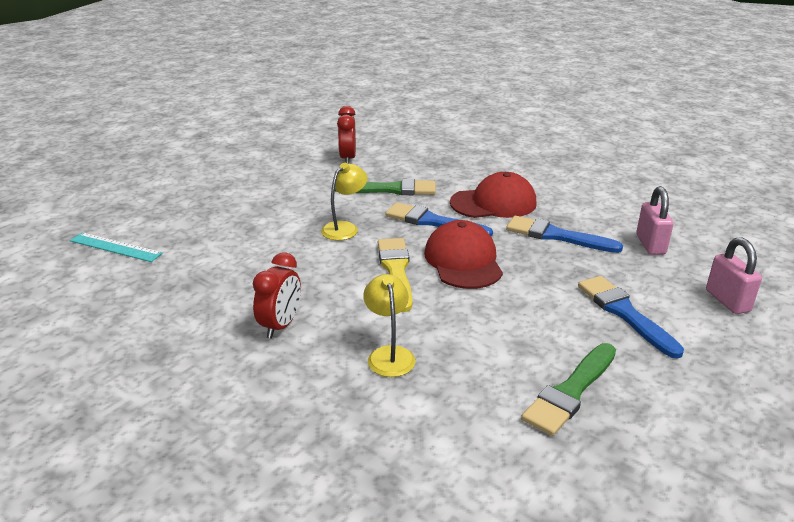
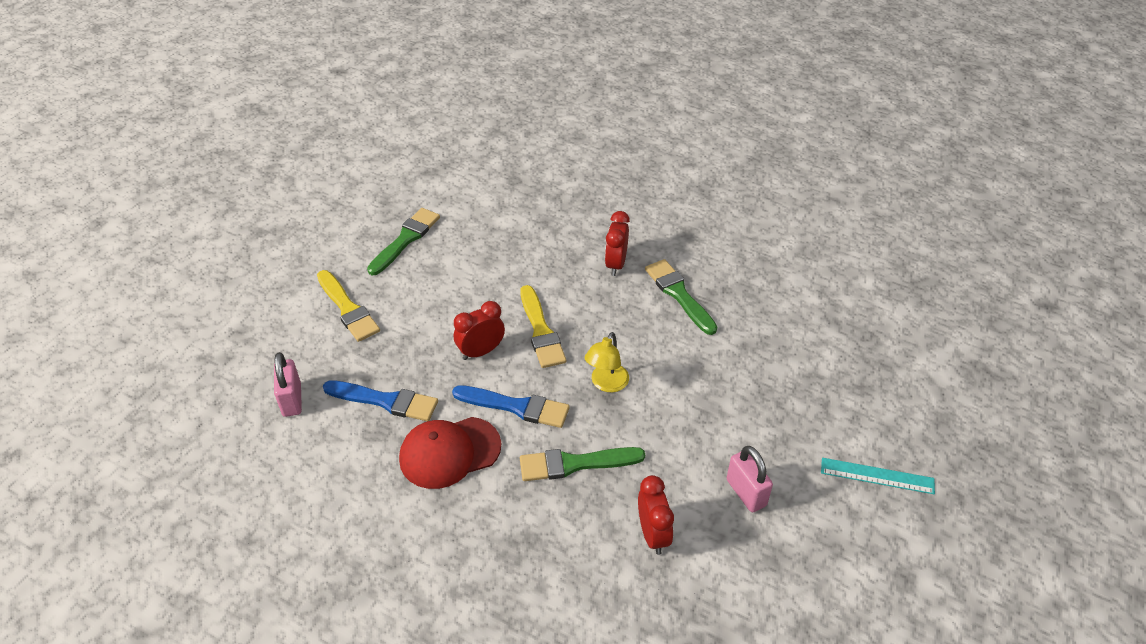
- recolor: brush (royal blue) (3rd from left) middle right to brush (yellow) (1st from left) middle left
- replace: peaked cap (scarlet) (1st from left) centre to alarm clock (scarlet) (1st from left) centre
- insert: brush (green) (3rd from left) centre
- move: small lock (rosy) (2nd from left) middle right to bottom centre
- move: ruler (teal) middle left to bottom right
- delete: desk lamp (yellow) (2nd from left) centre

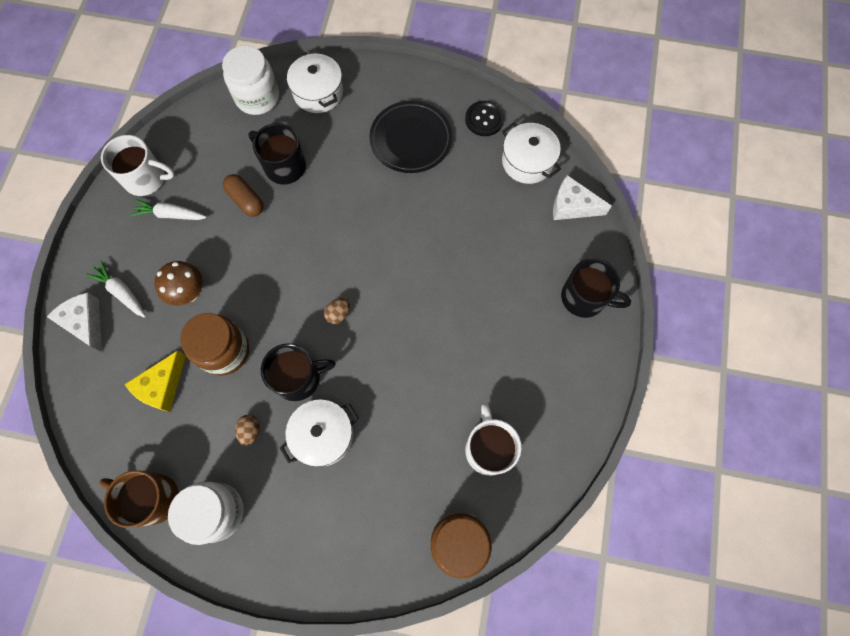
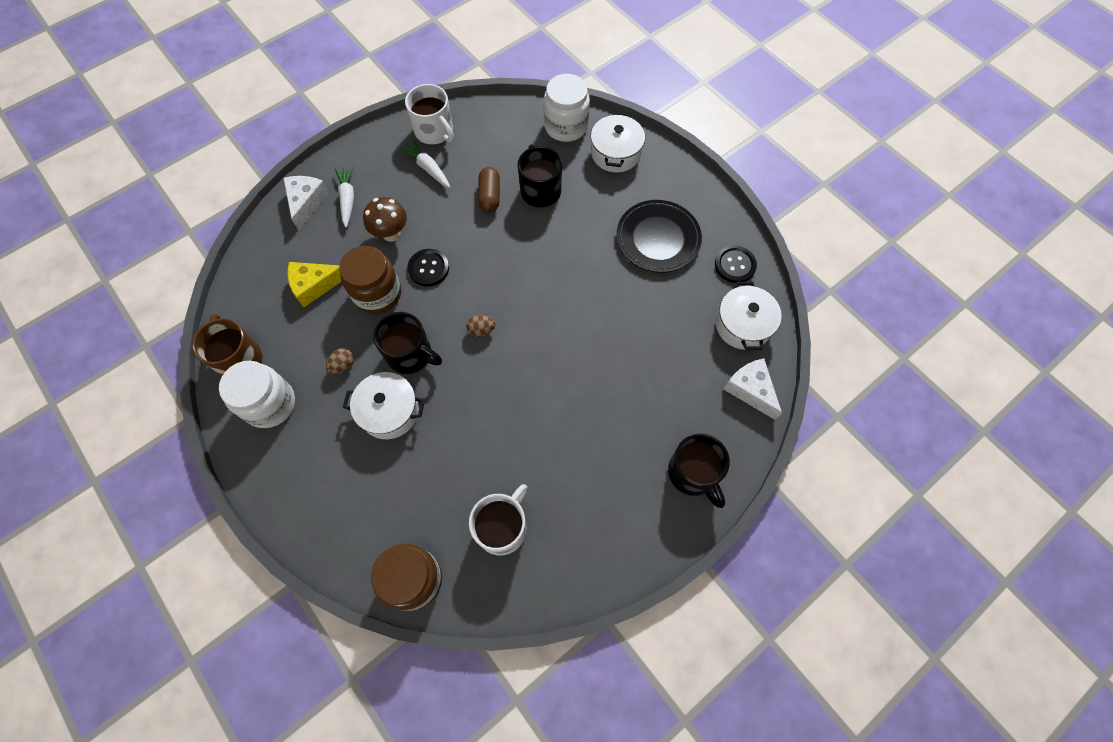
- insert: sewing button (jet-black) (1st from left) centre

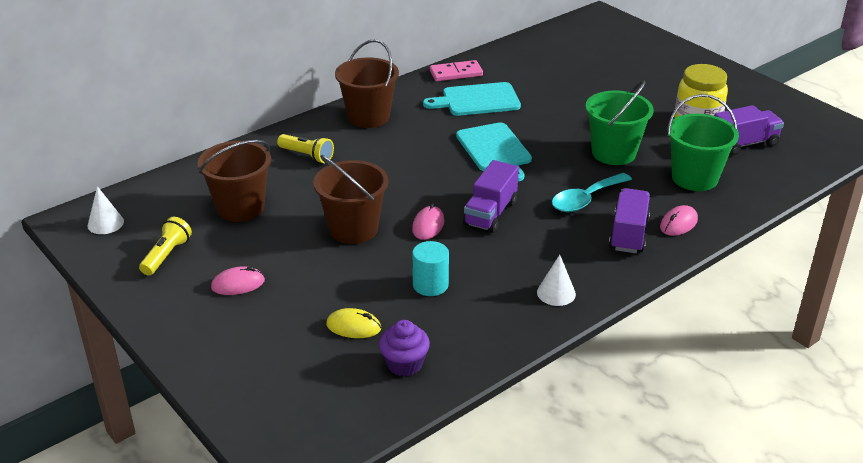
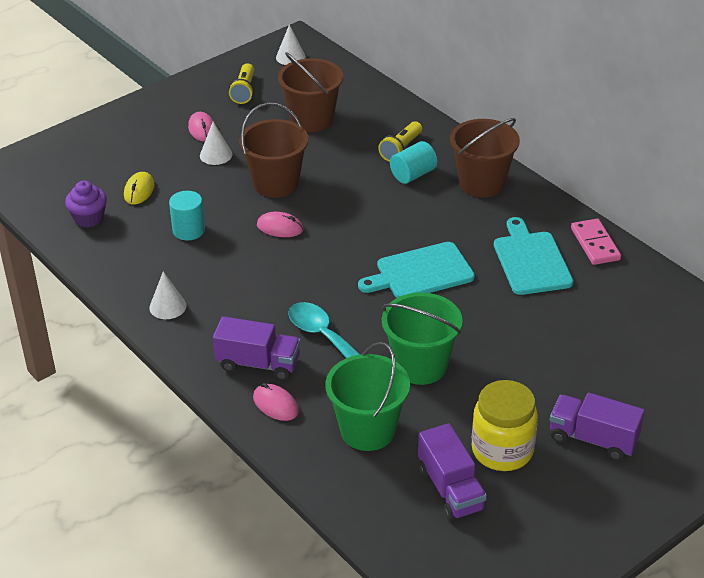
- insert: solid cone (pure white) (2nd from left) top left
- rotate: flashlight (yellow) (1st from left) middle left = top centre 75 degrees clockwise
- insert: cylinder (teal) (2nd from left) top centre
- move: truck (purple) (1st from left in the first image) centre to truck (purple) (3rd from left) bottom right

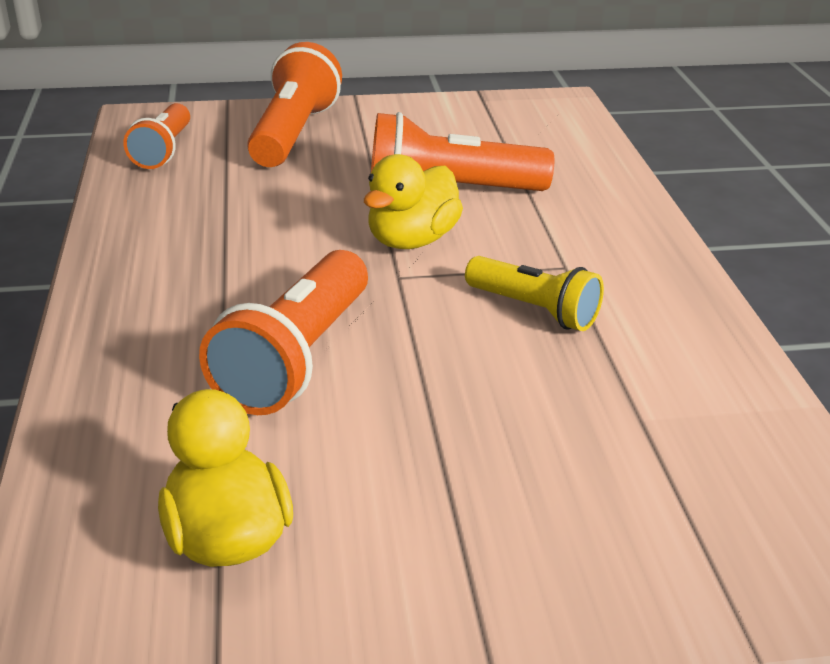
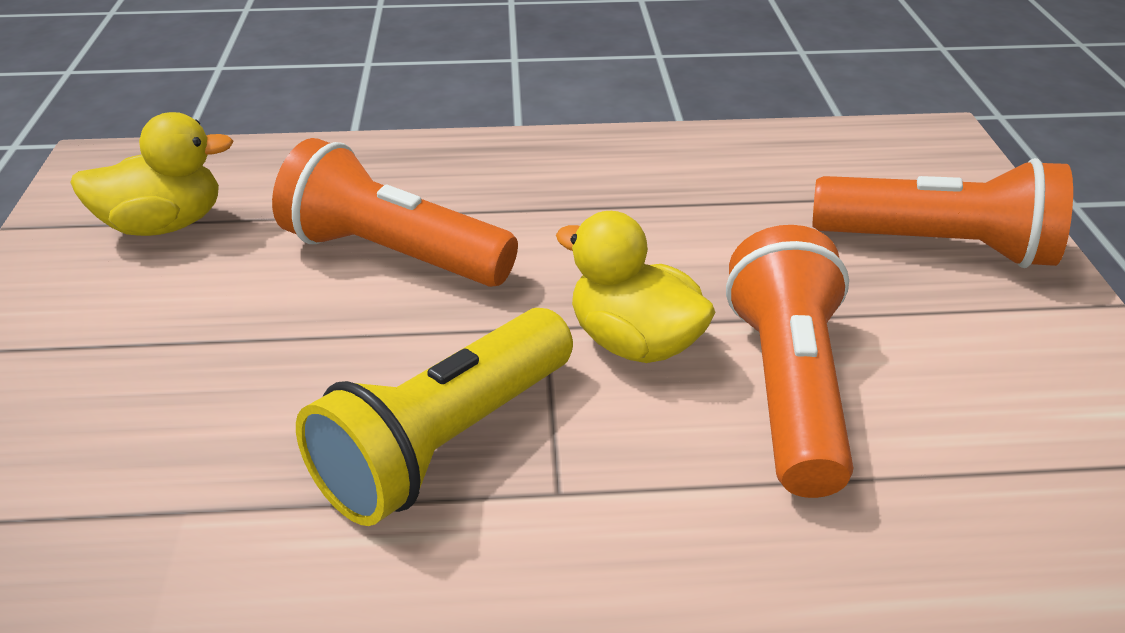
- resize: flashlight (yellow) centre = centre x1.56
- delete: flashlight (orange-coloured) (1st from left) top left

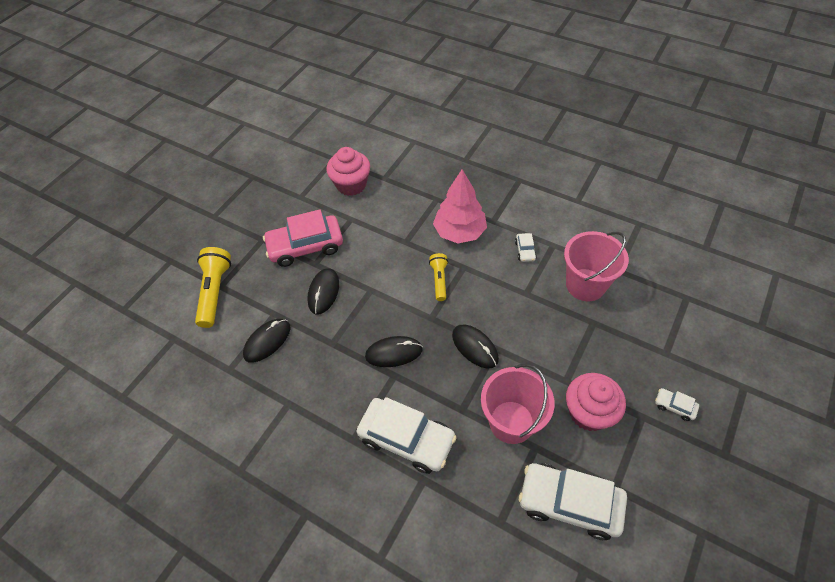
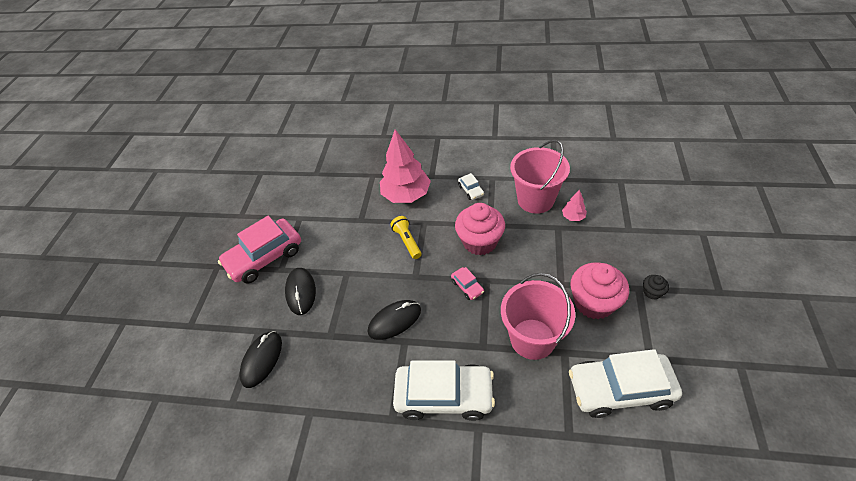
- replace: PC mouse (jet-black) (4th from left) centre to car (rosy) (2nd from left) centre
- move: cupcake (rosy) (1st from left) top centre to centre
- insert: tree (rosy) (2nd from left) middle right
- insert: cupcake (jet-black) middle right
- delete: flashlight (yellow) (1st from left) middle left
- delete: car (pure white) (4th from left) bottom right

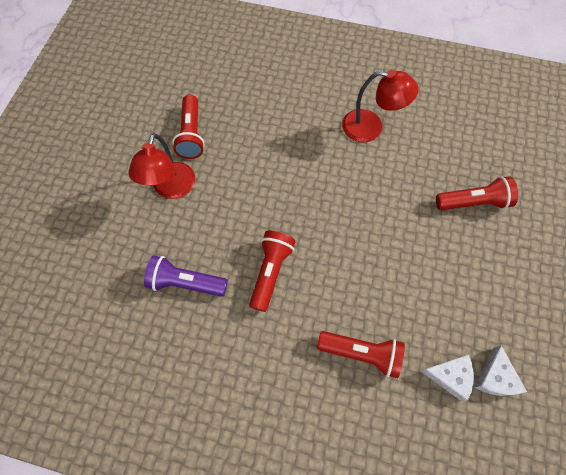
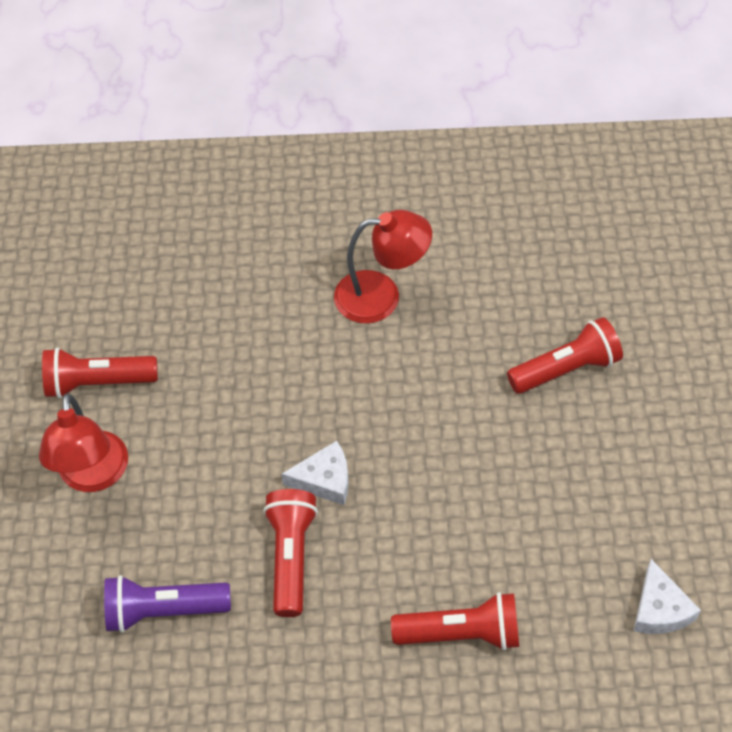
- rotate: flashlight (scarlet) (1st from left) top left = middle left 105 degrees clockwise
- move: cheese wedge (pure white) (1st from left) bottom right to centre

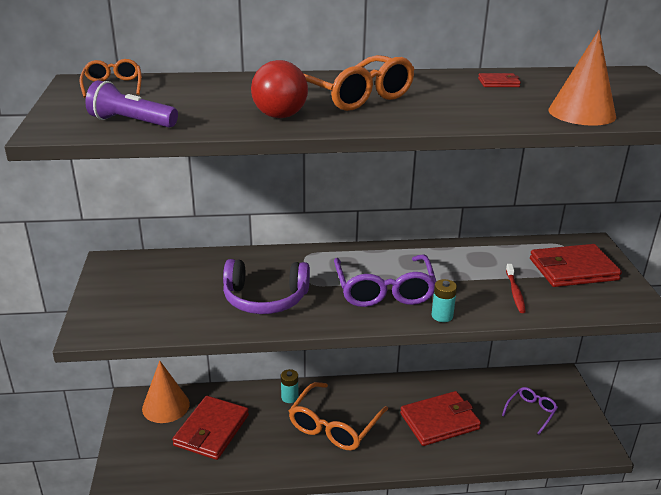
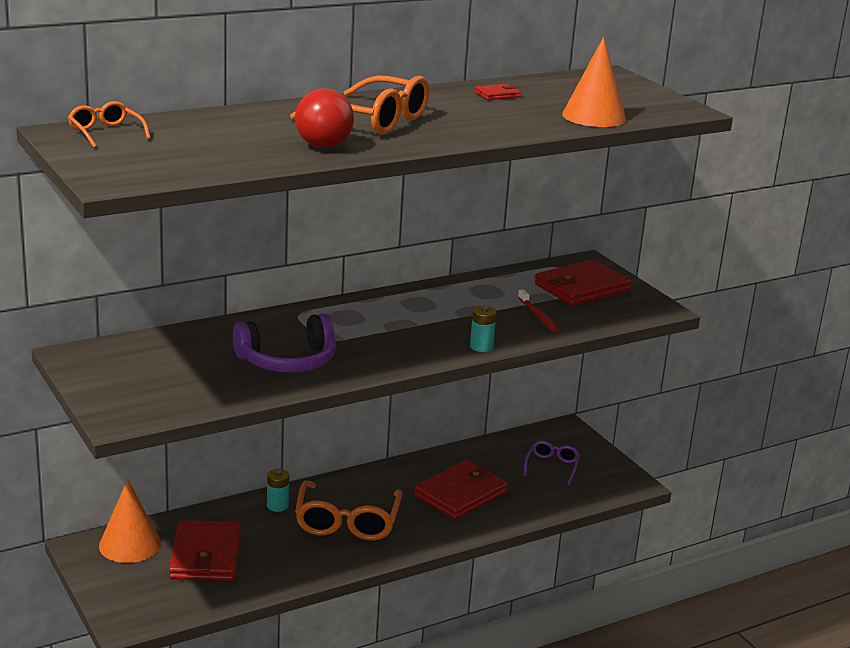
- delete: flashlight (purple) top left
- delete: glasses (purple) (1st from left) centre

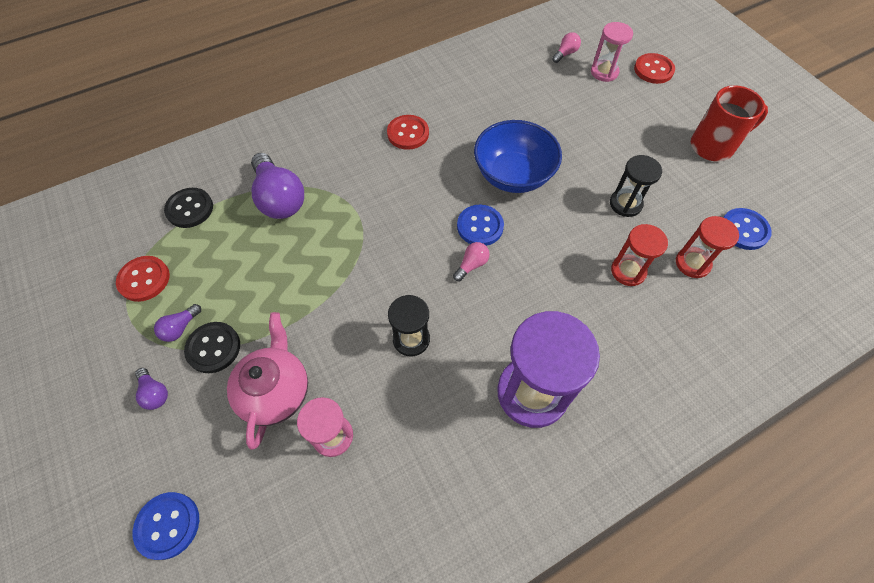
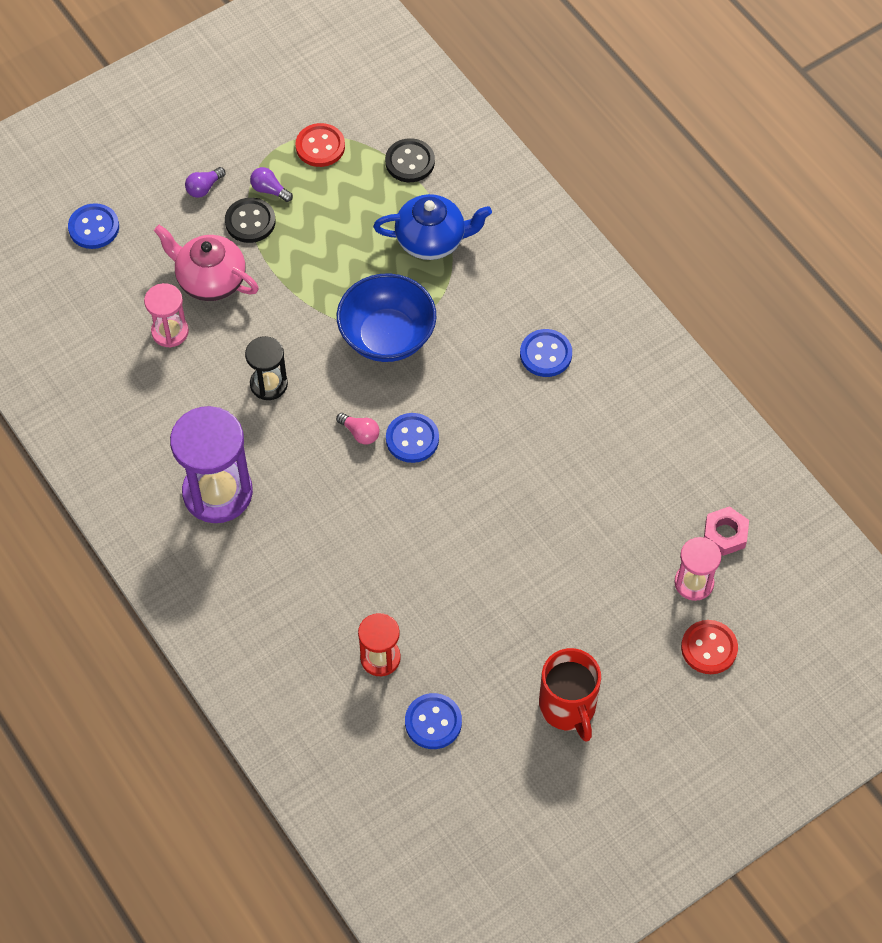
- rotate: china teapot (rosy) middle left = top left 150 degrees counterclockwise
- move: deep dish (royal blue) top centre to centre
- replace: bulb (purple) (3rd from left) top left to china teapot (royal blue) top centre
- recolor: sewing button (scarlet) (2nd from left) top centre to sewing button (royal blue) (4th from left) centre
- replace: bulb (rosy) (2nd from left) top centre to hexagon nut (rosy) middle right
- delete: sandglass (jet-black) (2nd from left) top right
- delete: sandglass (scarlet) (1st from left) middle right

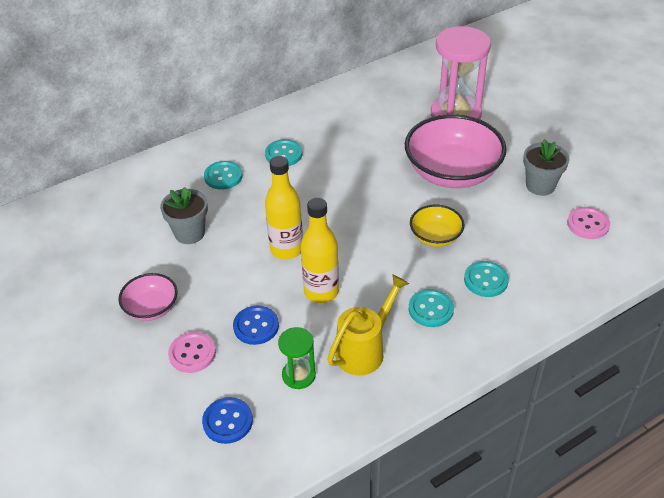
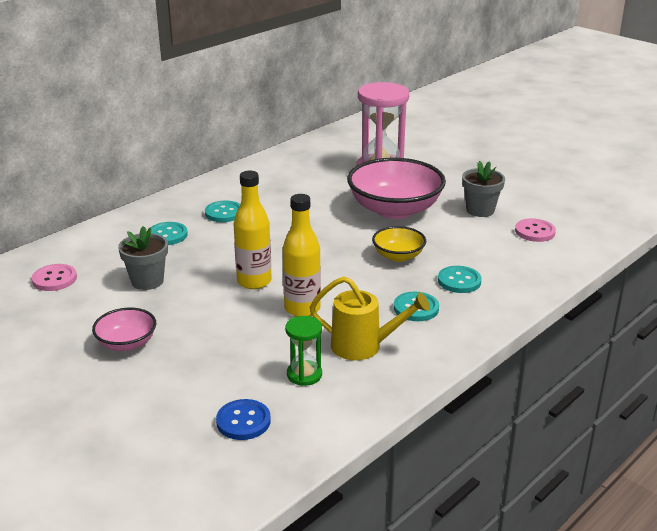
- move: sewing button (rosy) (1st from left) bottom left to middle left
- rotate: watering pot (yellow) centre = centre 75 degrees clockwise
- delete: sewing button (royal blue) (2nd from left) centre

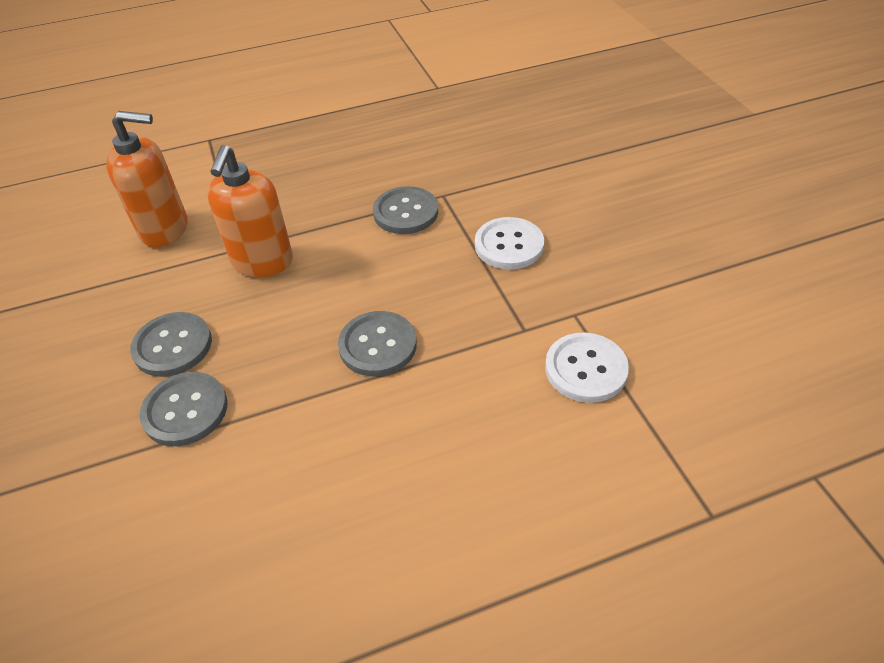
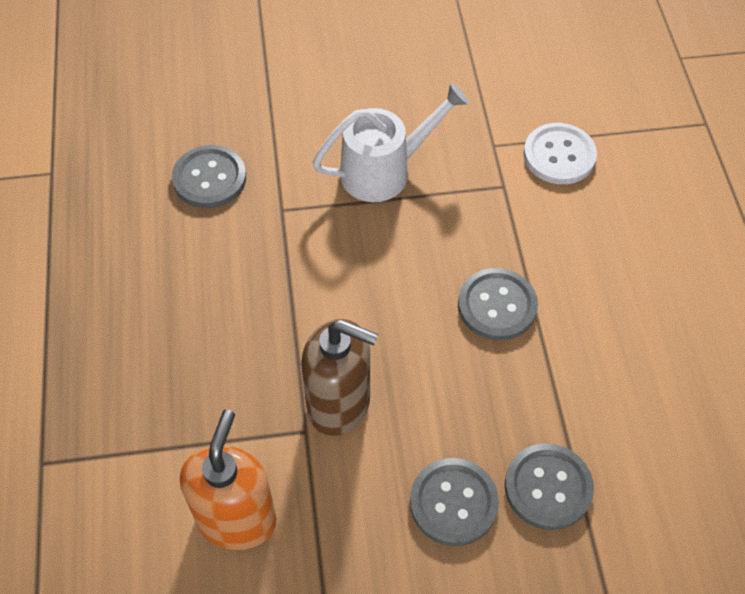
- move: sewing button (ash-grey) (4th from left in the first image) top centre to sewing button (ash-grey) (1st from left) top left
- recolor: soap pump (orange-coloured) (2nd from left) top left to soap pump (dark brown) centre
- replace: sewing button (pure white) (1st from left) centre to watering pot (pure white) top centre

